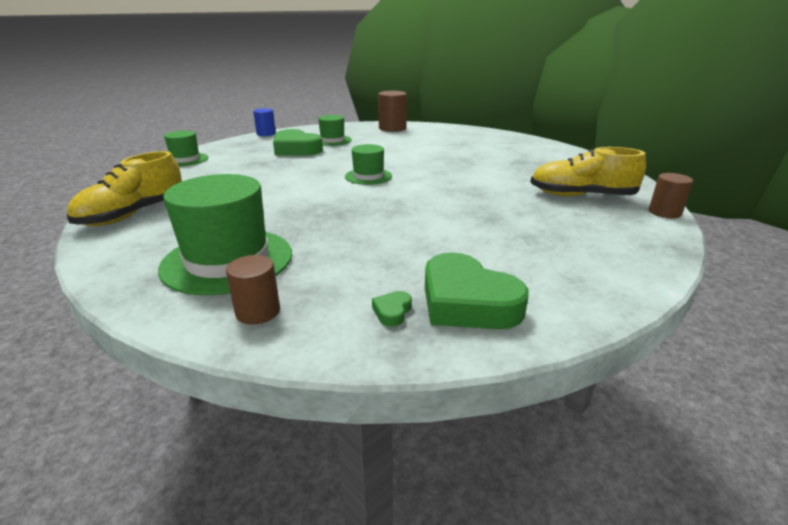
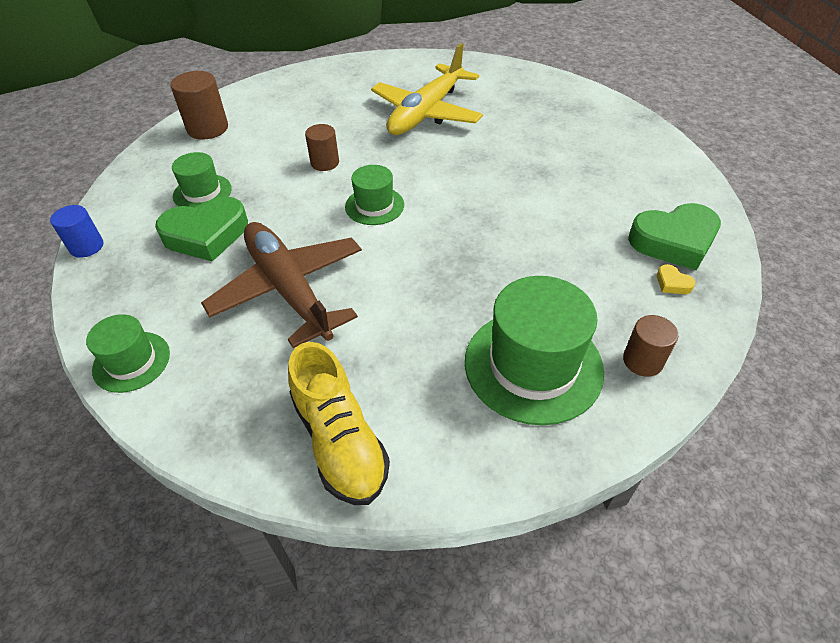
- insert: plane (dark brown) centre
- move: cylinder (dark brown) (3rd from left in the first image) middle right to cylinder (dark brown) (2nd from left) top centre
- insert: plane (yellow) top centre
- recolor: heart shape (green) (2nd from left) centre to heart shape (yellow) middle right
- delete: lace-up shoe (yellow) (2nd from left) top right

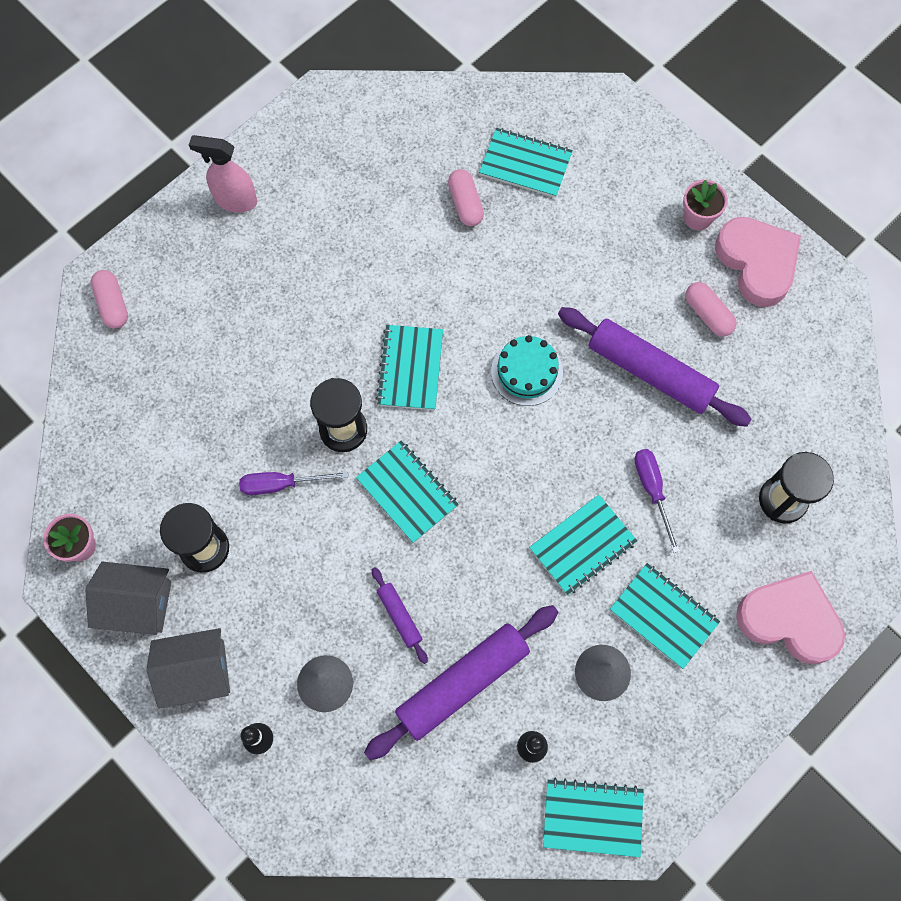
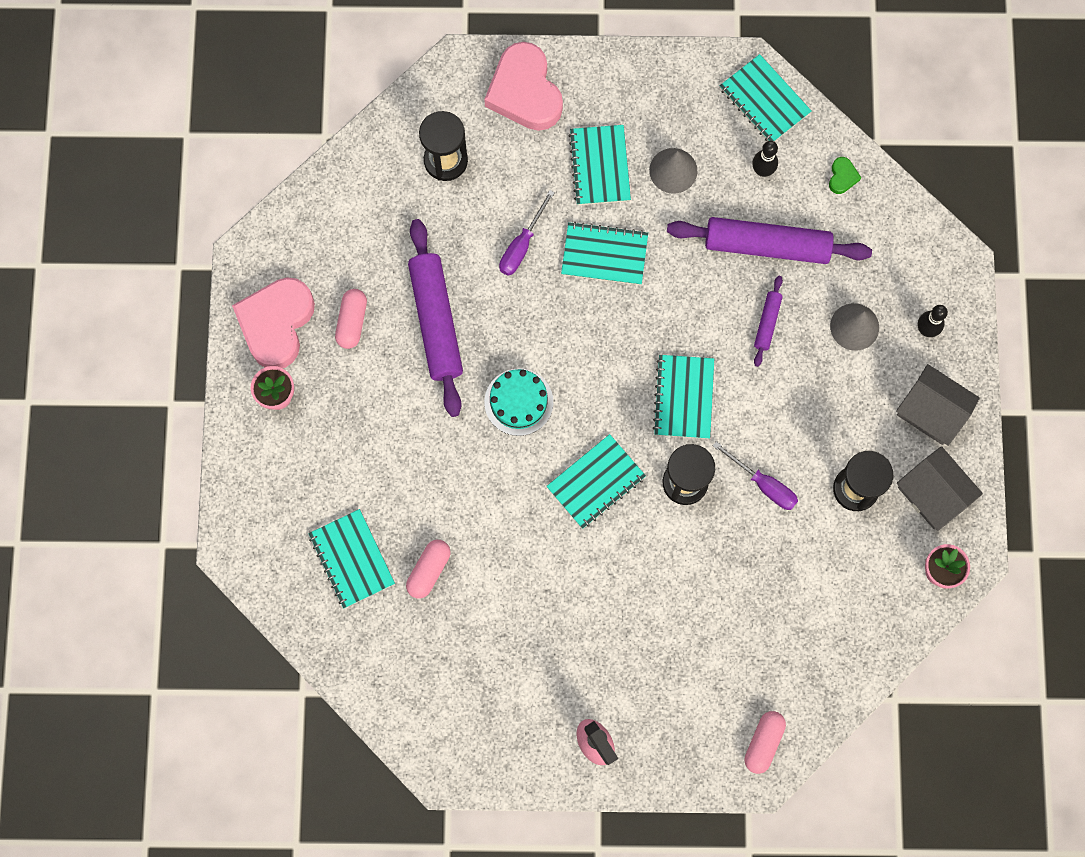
- insert: heart shape (green) top right

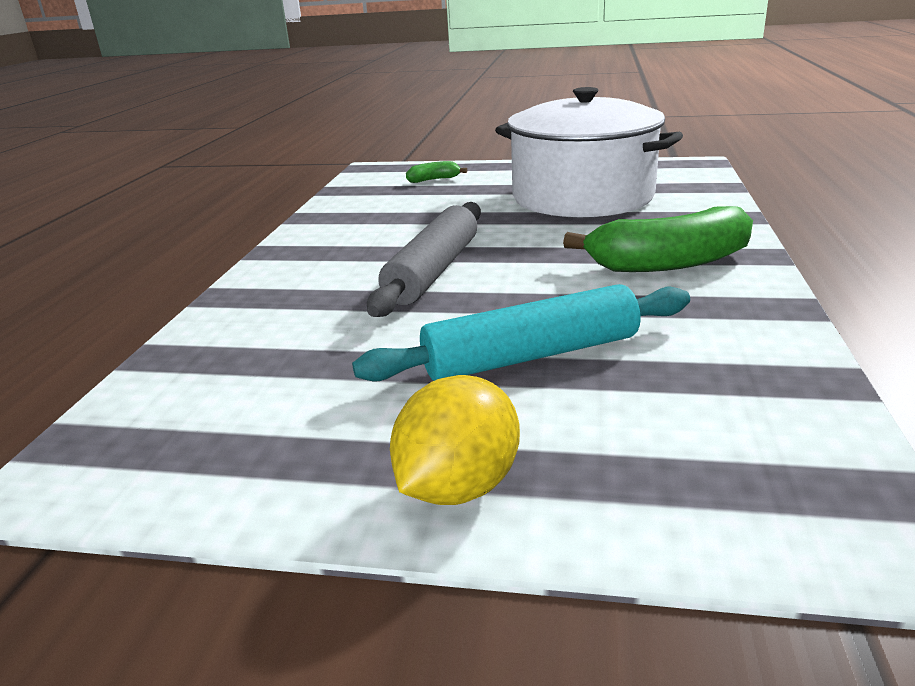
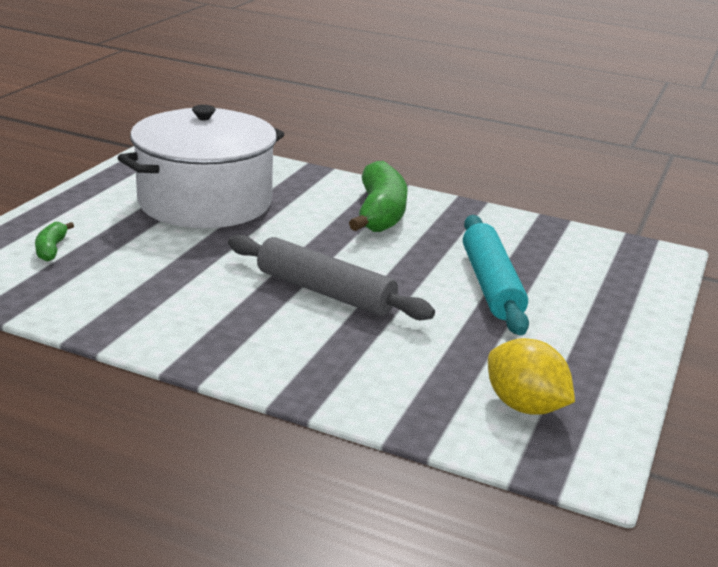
- move: lemon (yellow) centre to middle right

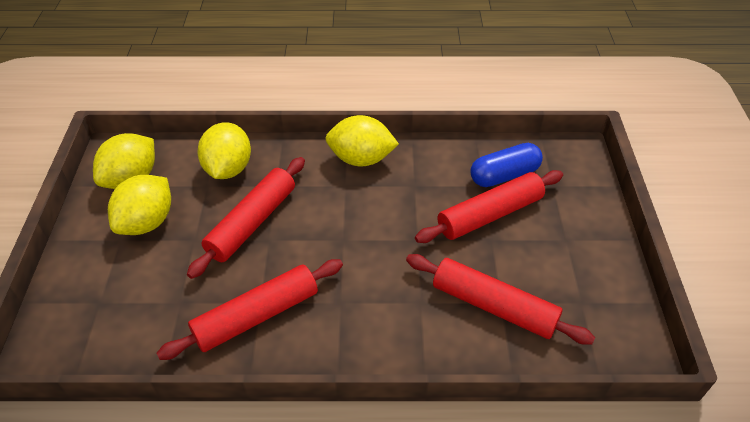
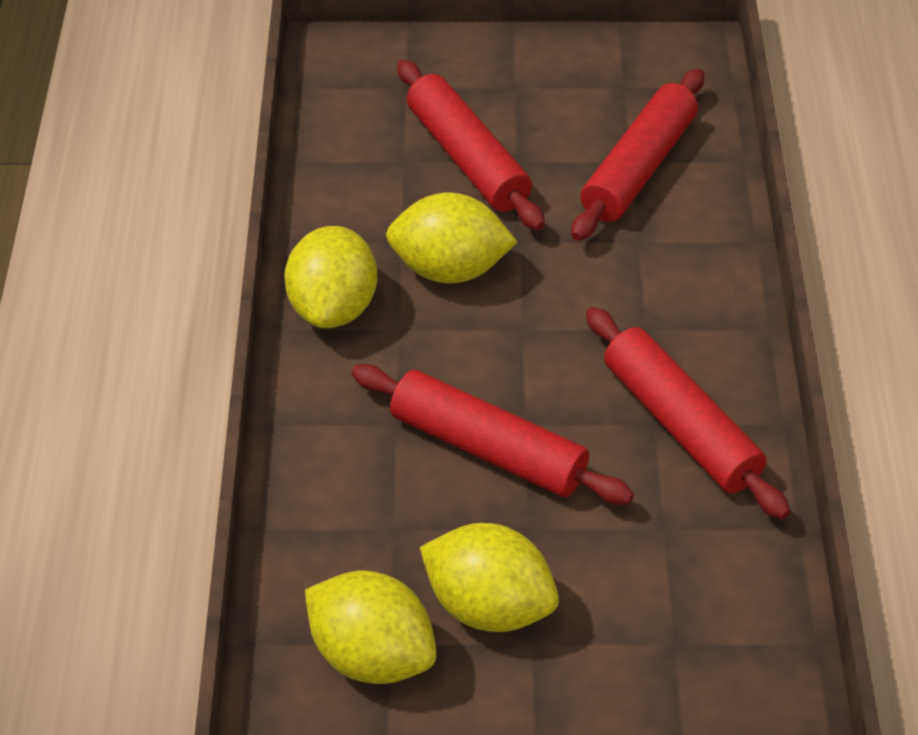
- move: lemon (yellow) (3rd from left) middle left to top centre
- delete: capsule (royal blue) middle right

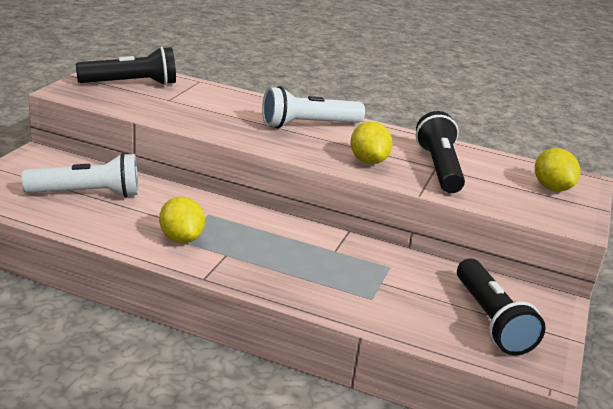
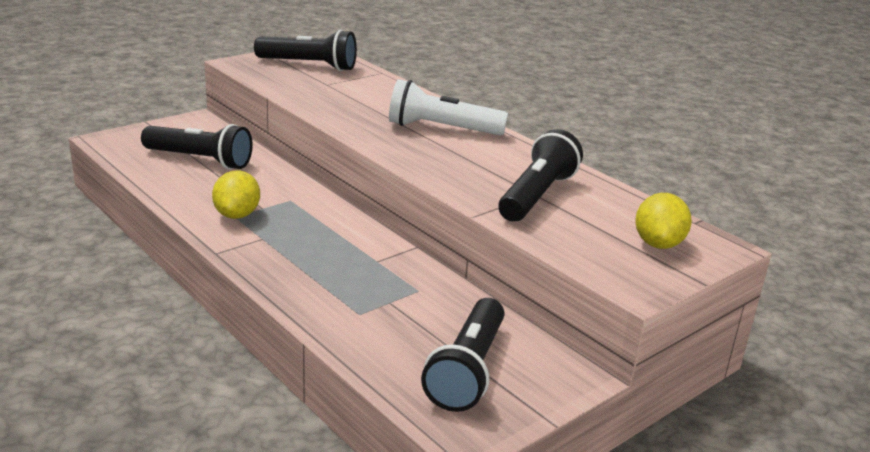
- recolor: flashlight (pure white) (1st from left) middle left to flashlight (jet-black) (1st from left) top left
- delete: lemon (yellow) (2nd from left) centre

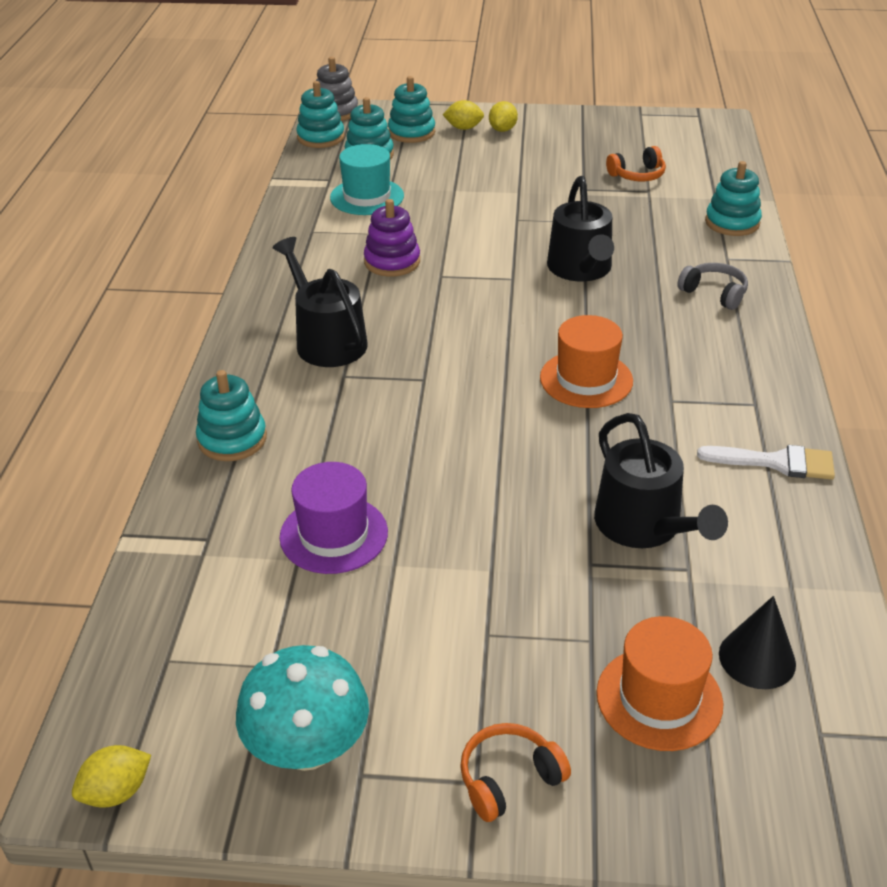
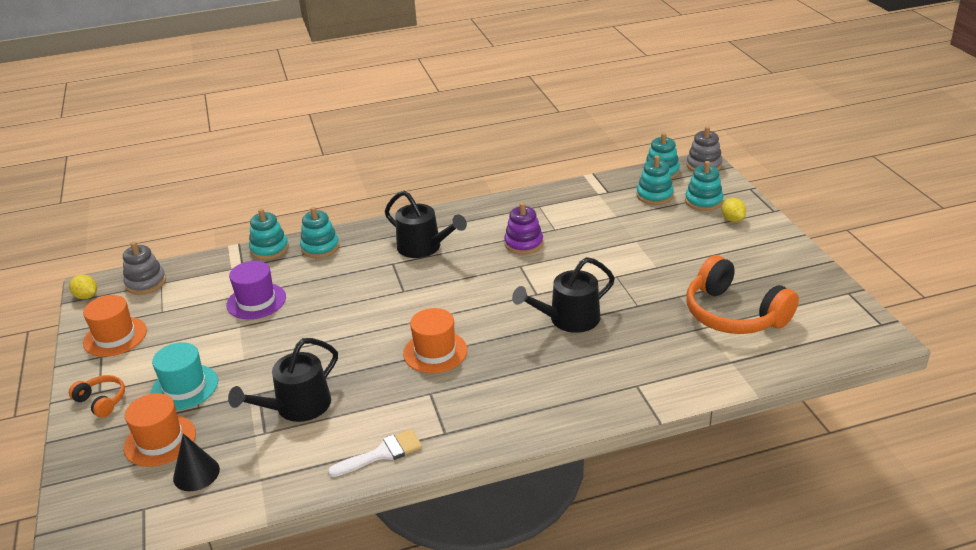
- replace: mushroom (teal) bottom centre to top hat (orange-coloured) (1st from left) middle left
- insert: stacking rings (ash-grey) (1st from left) middle left
- move: top hat (teal) top centre to bottom left
- move: stacking rings (teal) (5th from left in the first image) top right to stacking rings (teal) (1st from left) middle left
- rotate: brush (pure white) middle right = bottom centre 105 degrees counterclockwise
- rotate: watering pot (jet-black) (1st from left in the first image) centre = centre 90 degrees clockwise
- resize: over-ear headphones (orange-coloured) (2nd from left) top right = middle right x2.09
- delete: lemon (yellow) (3rd from left) top centre
- delete: over-ear headphones (ash-grey) top right

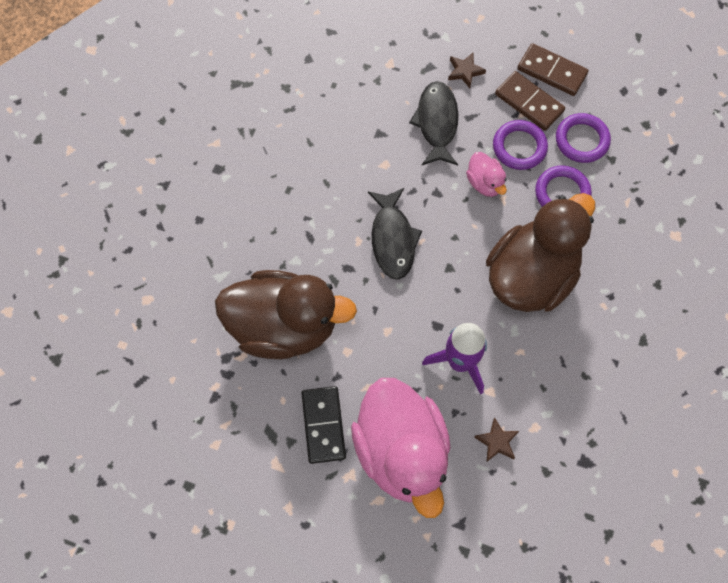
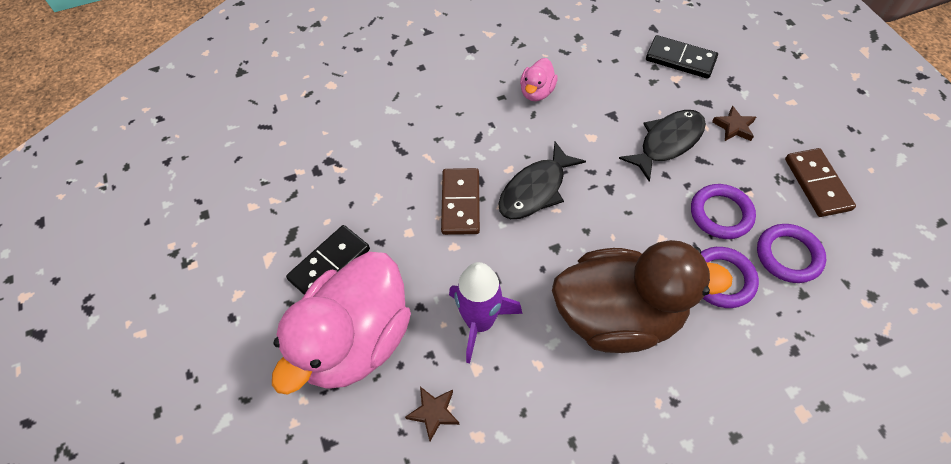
- move: domino (dark brown) (1st from left) top right to centre
- move: toy duck (rosy) (2nd from left) top right to top centre
- insert: domino (jet-black) (2nd from left) top right
- delete: toy duck (dark brown) (1st from left) centre

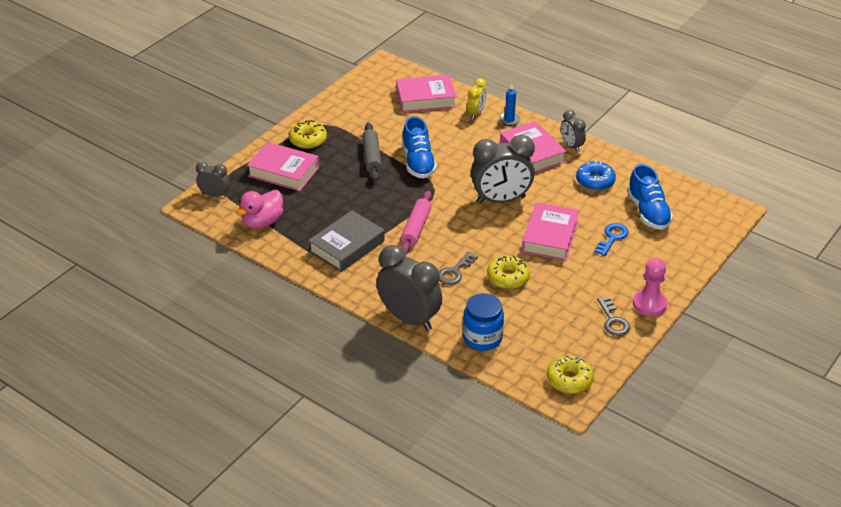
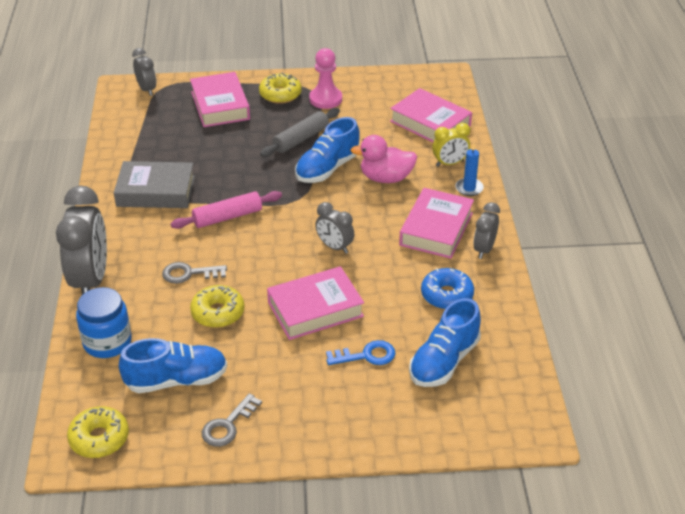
- insert: lace-up shoe (royal blue) (1st from left) bottom left
- move: chess pawn (rosy) middle right to top centre
- resize: alarm clock (ash-grey) (3rd from left) centre = centre x0.52
- move: toy duck (rosy) middle left to top centre

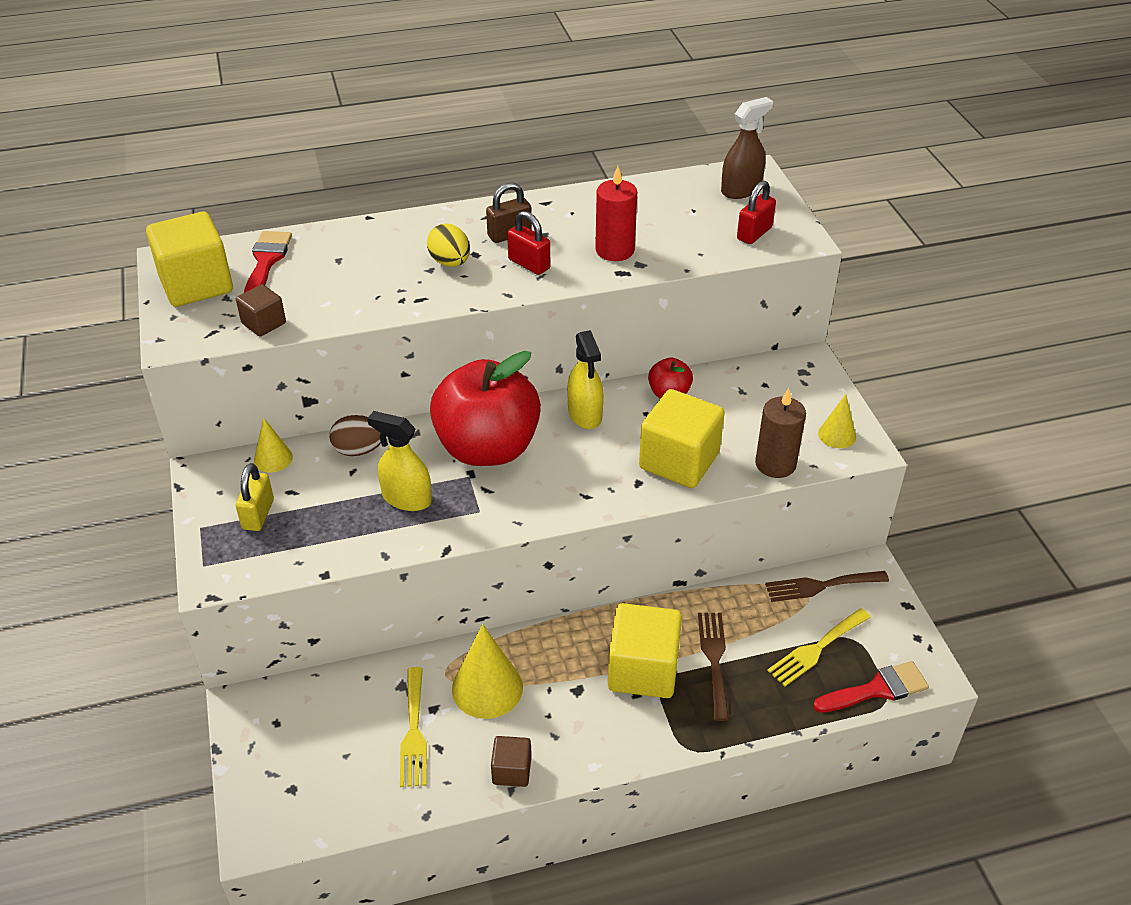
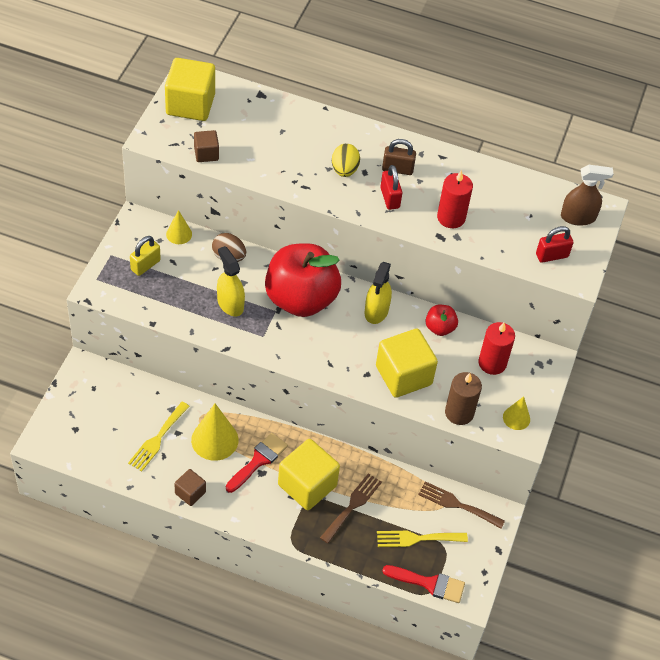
- move: brush (scarlet) (1st from left) top left to bottom centre
- insert: pillar candle (scarlet) (2nd from left) middle right

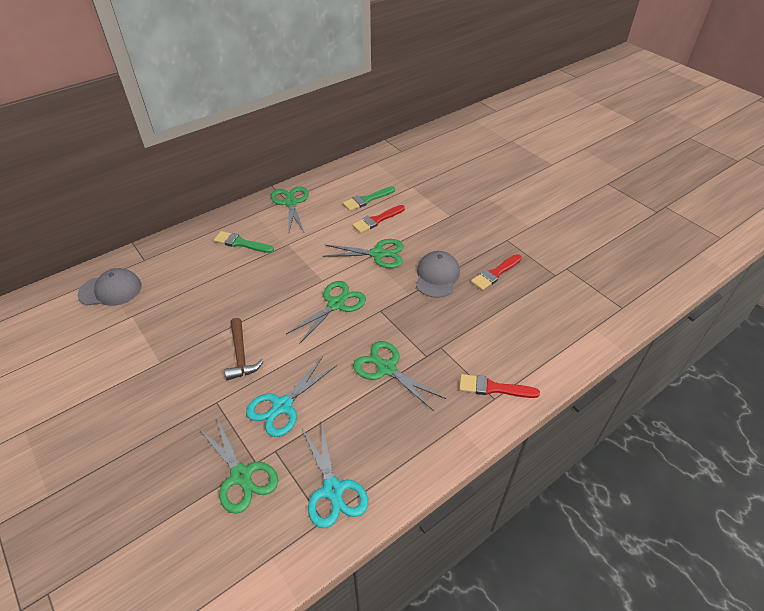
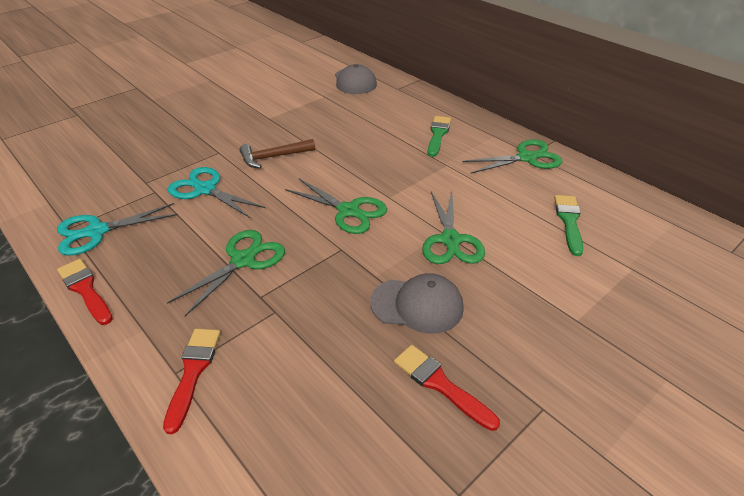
- move: brush (scarlet) (1st from left) centre to middle left
- rotate: brush (green) (2nd from left) top centre = middle right 45 degrees clockwise
- delete: pair of scissors (green) (1st from left) bottom left

